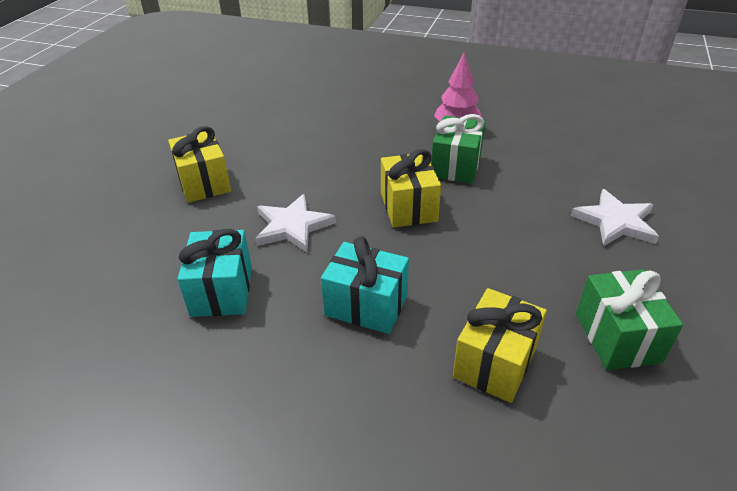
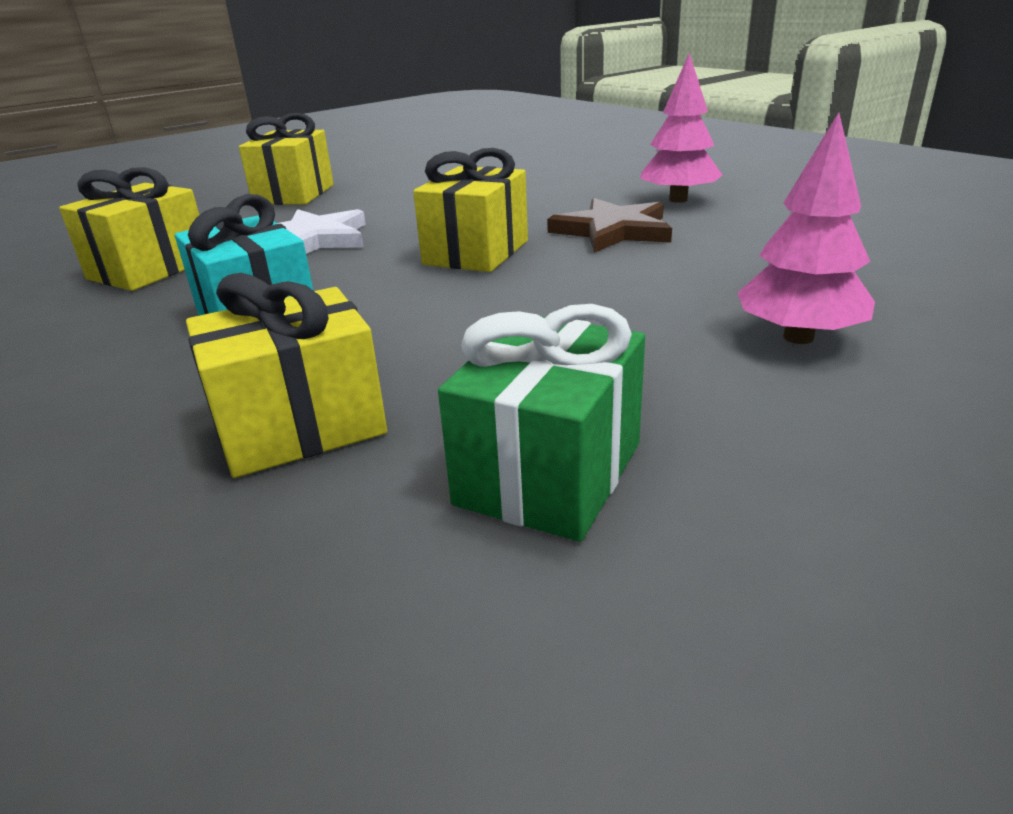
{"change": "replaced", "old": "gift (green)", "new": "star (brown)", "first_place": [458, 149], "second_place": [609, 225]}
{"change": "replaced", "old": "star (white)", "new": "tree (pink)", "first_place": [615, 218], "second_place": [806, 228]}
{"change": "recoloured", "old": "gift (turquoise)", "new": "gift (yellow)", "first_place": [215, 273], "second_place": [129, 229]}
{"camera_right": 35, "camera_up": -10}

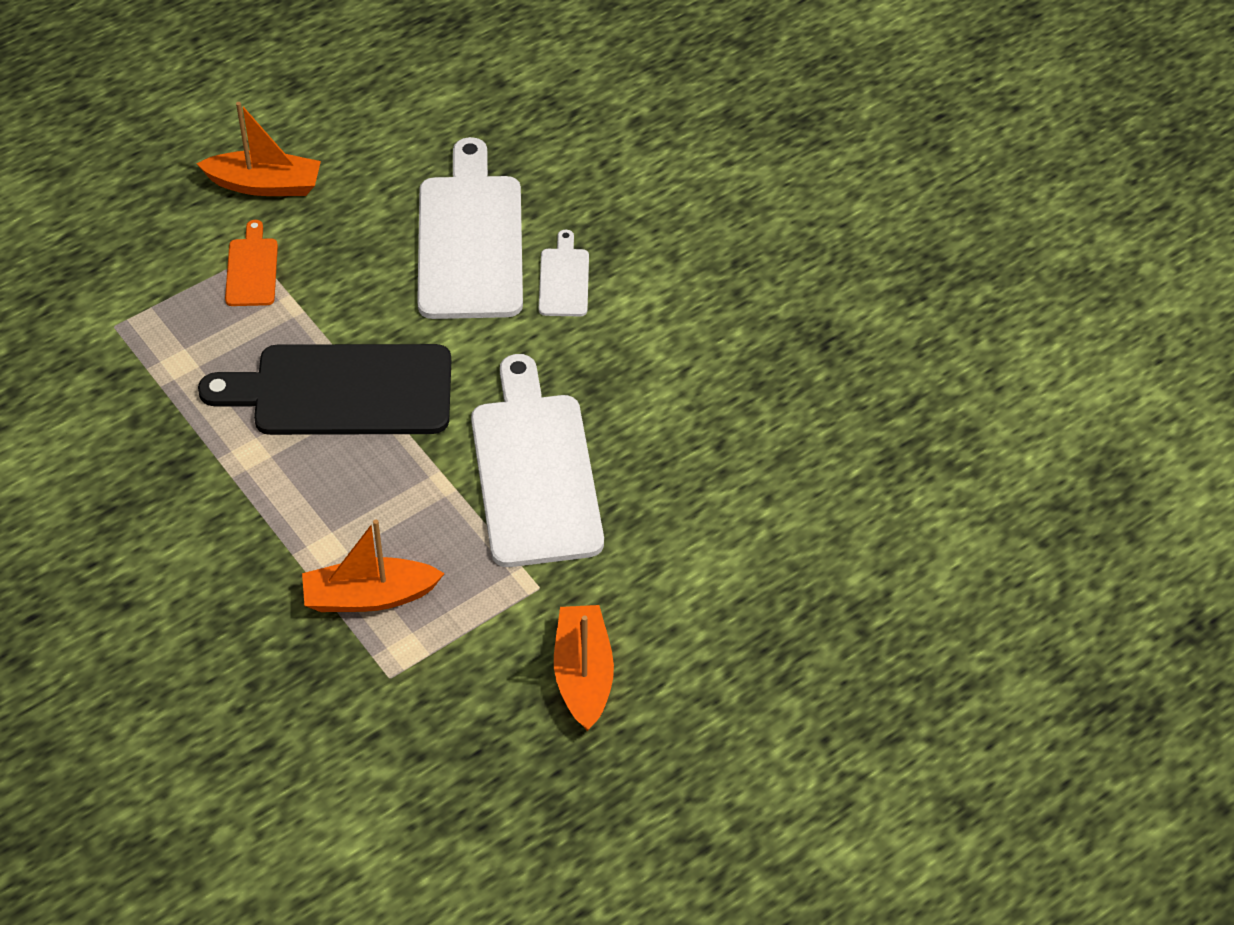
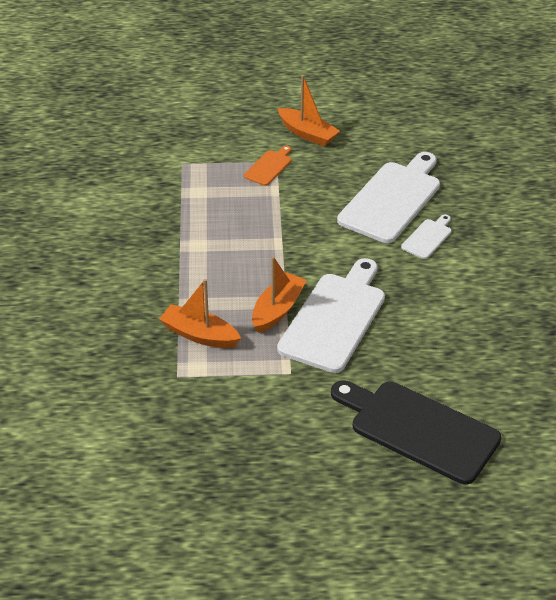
{"change": "moved", "old": "cutting board (black)", "first_place": [324, 389], "second_place": [416, 432]}
{"change": "moved", "old": "boat (orange)", "first_place": [584, 668], "second_place": [279, 295]}
{"camera_right": 35, "camera_up": -10}

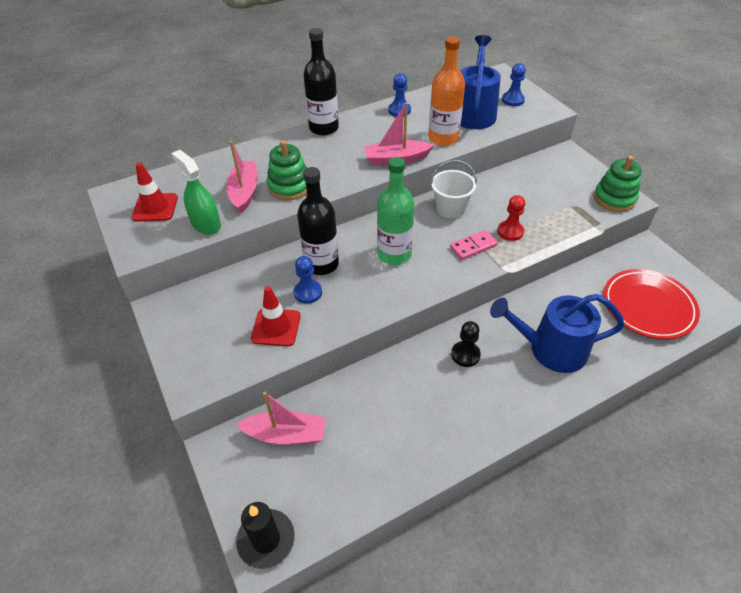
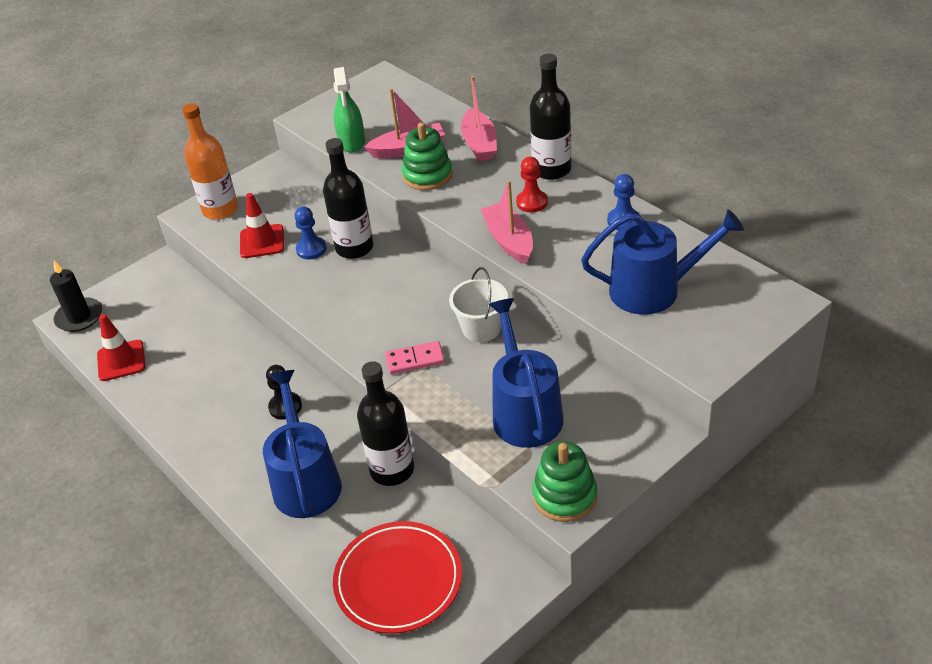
{"change": "removed", "old": "bottle (green)", "first_place": [396, 211]}
{"change": "removed", "old": "pawn (blue)", "first_place": [514, 84]}
{"change": "added", "new": "bottle (black)", "second_place": [385, 423]}
{"change": "added", "new": "watering can (blue)", "second_place": [526, 373]}
{"change": "moved", "old": "traffic cone (red)", "first_place": [155, 192], "second_place": [121, 347]}
{"change": "moved", "old": "boat (pink)", "first_place": [281, 418], "second_place": [479, 119]}
{"change": "moved", "old": "bottle (orange)", "first_place": [446, 91], "second_place": [210, 161]}
{"change": "moved", "old": "pawn (red)", "first_place": [511, 218], "second_place": [532, 184]}
{"change": "turned", "old": "spray bottle (green)", "first_place": [196, 192], "second_place": [349, 110], "degrees": 135}
{"change": "turned", "old": "domino (pink)", "first_place": [474, 245], "second_place": [415, 357], "degrees": -60}
{"camera_right": 80, "camera_up": -5}

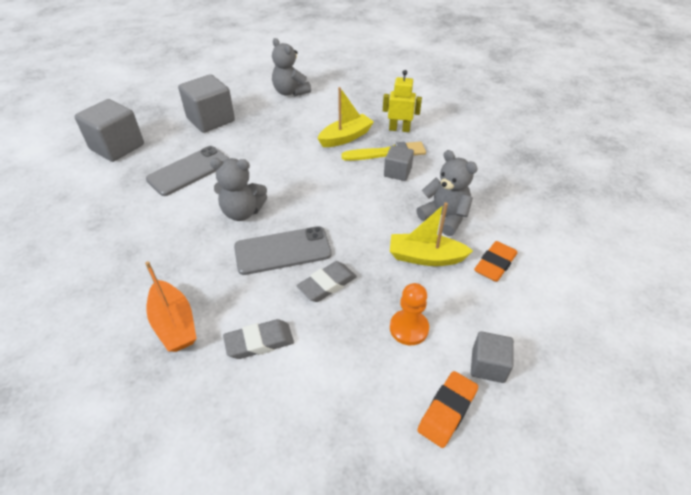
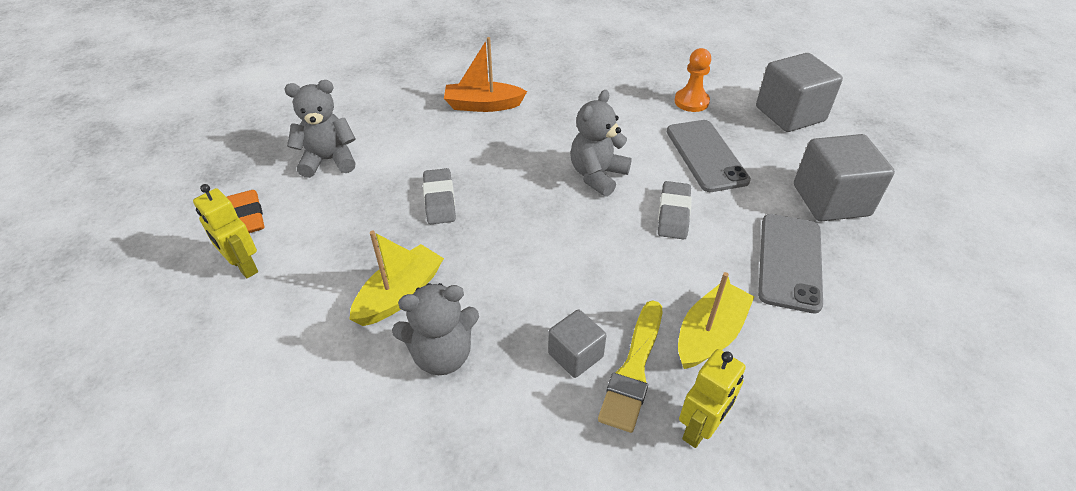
{"change": "removed", "old": "eraser (orange)", "first_place": [495, 261]}
{"change": "moved", "old": "eraser (grey)", "first_place": [258, 339], "second_place": [675, 210]}
{"change": "moved", "old": "phone (grey)", "first_place": [283, 250], "second_place": [790, 264]}
{"change": "moved", "old": "teddy bear (grey)", "first_place": [291, 67], "second_place": [320, 129]}
{"change": "moved", "old": "pawn (orange)", "first_place": [409, 314], "second_place": [692, 80]}
{"change": "replaced", "old": "cube (grey)", "new": "robot (yellow)", "first_place": [492, 357], "second_place": [225, 231]}
{"change": "turned", "old": "boat (yellow)", "first_place": [345, 117], "second_place": [716, 320], "degrees": -135}
{"camera_right": 120, "camera_up": 0}

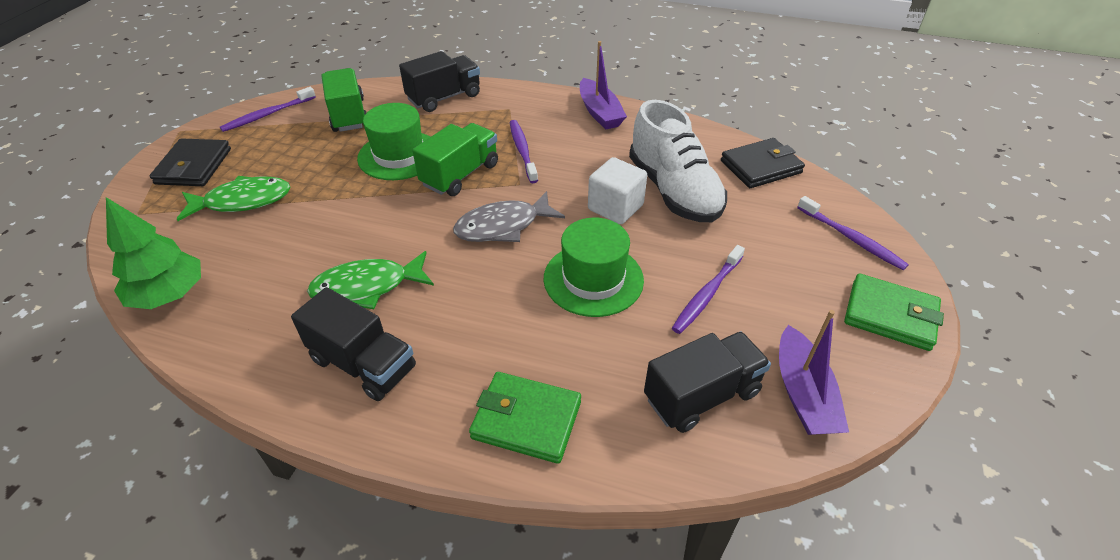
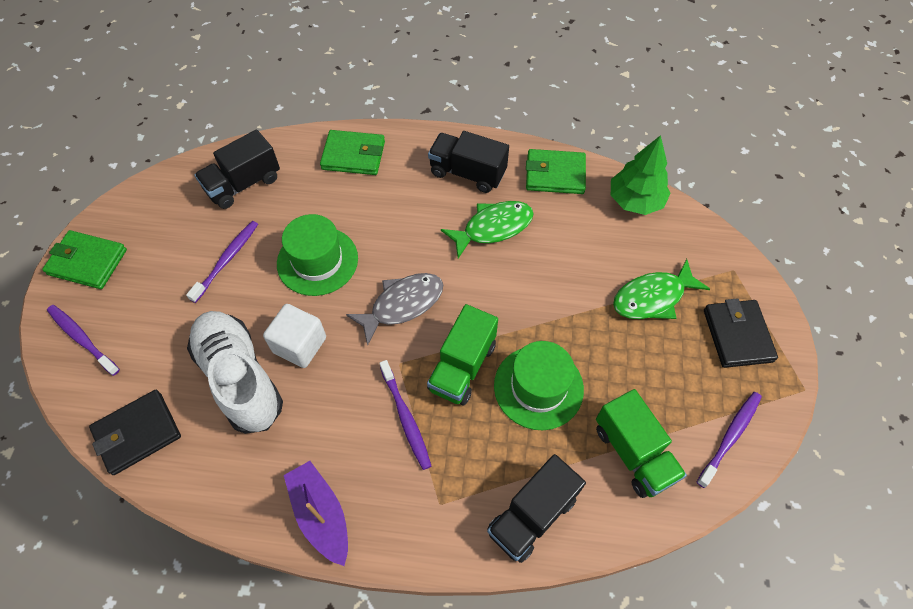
{"change": "removed", "old": "boat (purple)", "first_place": [814, 372]}
{"change": "added", "new": "wallet (green)", "second_place": [556, 171]}
{"camera_right": 170, "camera_up": 15}

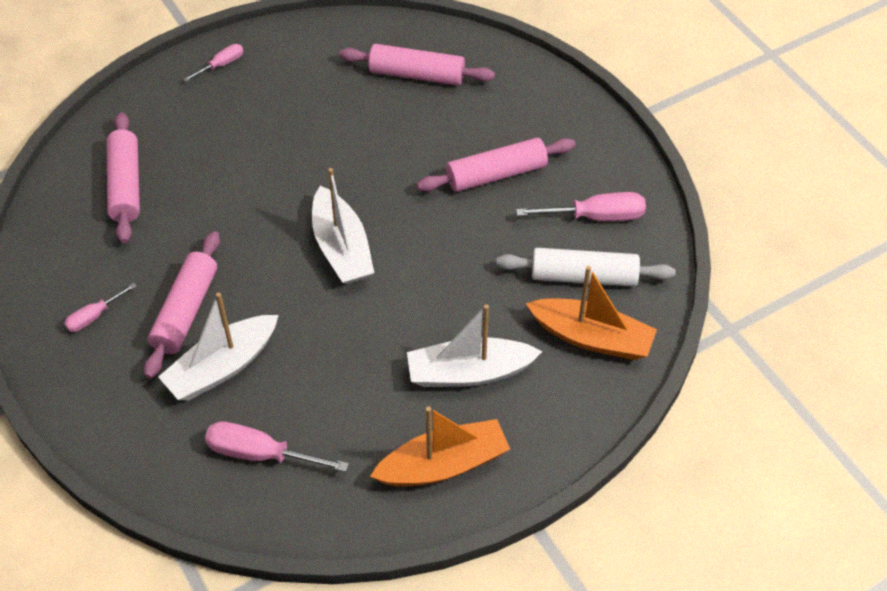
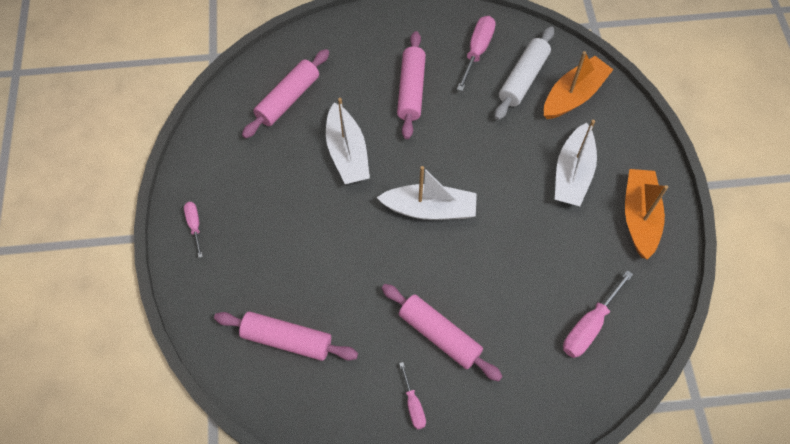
{"change": "moved", "old": "boat (white)", "first_place": [218, 346], "second_place": [348, 141]}
{"camera_right": -65, "camera_up": 10}

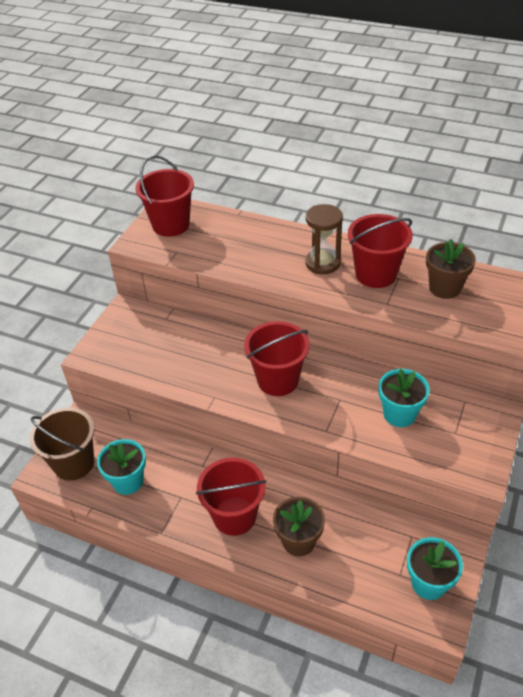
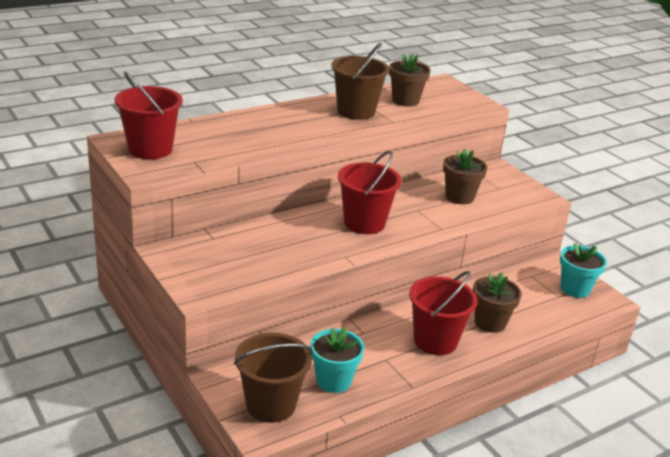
{"change": "removed", "old": "hourglass (brown)", "first_place": [324, 239]}
{"change": "recoloured", "old": "bucket (red)", "new": "bucket (brown)", "first_place": [380, 251], "second_place": [360, 81]}
{"change": "recoloured", "old": "flower pot (turquoise)", "new": "flower pot (brown)", "first_place": [404, 398], "second_place": [465, 176]}
{"camera_right": -60, "camera_up": -15}

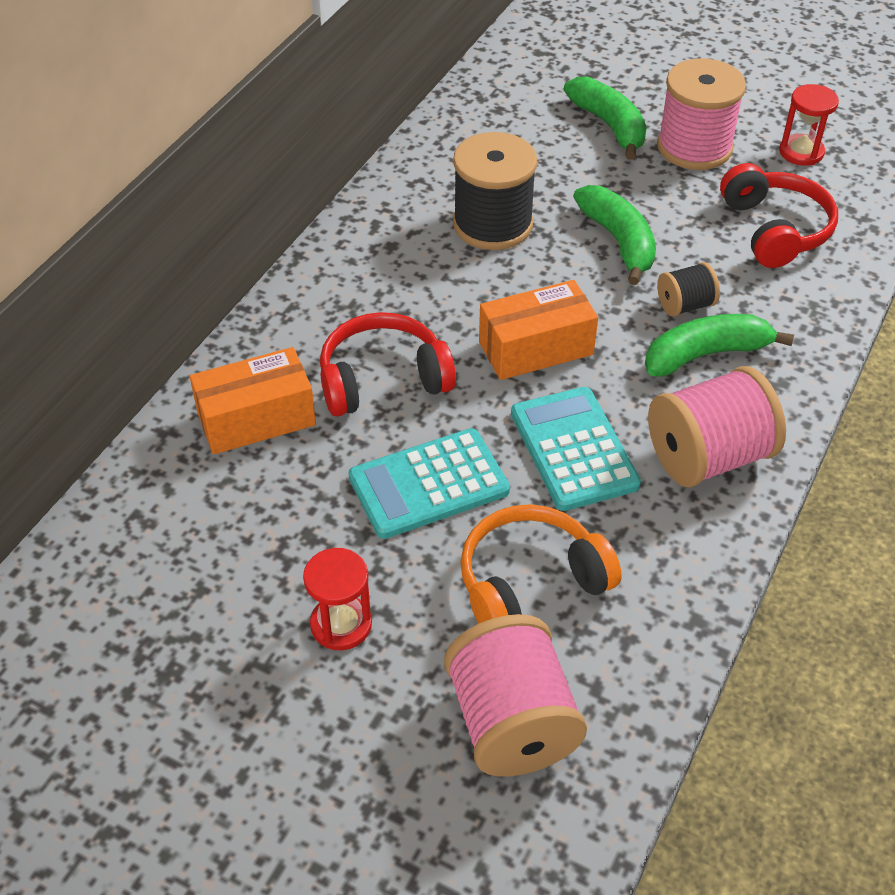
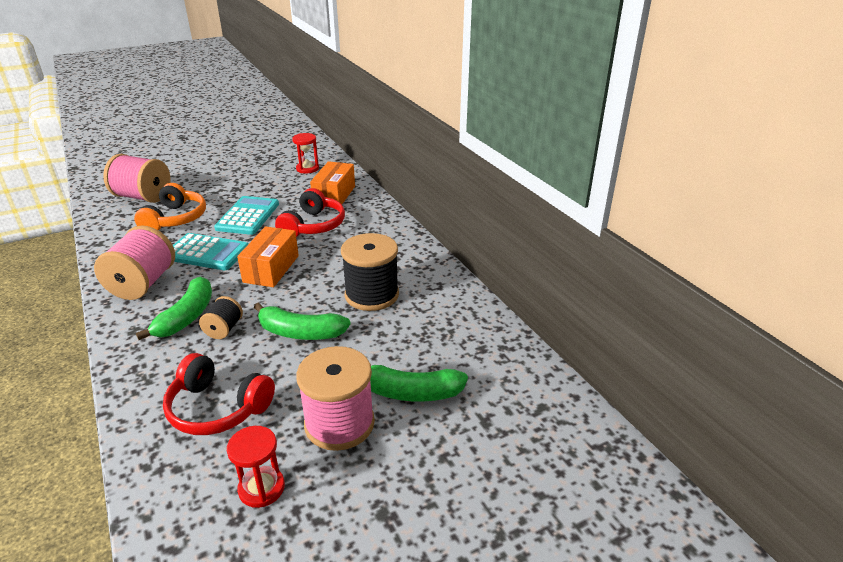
{"change": "moved", "old": "hourglass (red)", "first_place": [337, 599], "second_place": [305, 153]}
{"camera_right": 125, "camera_up": -15}

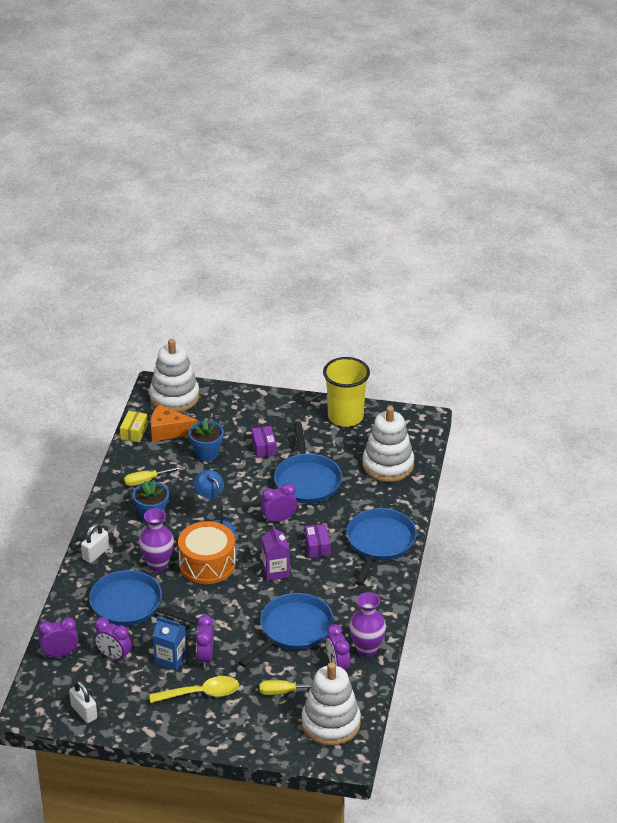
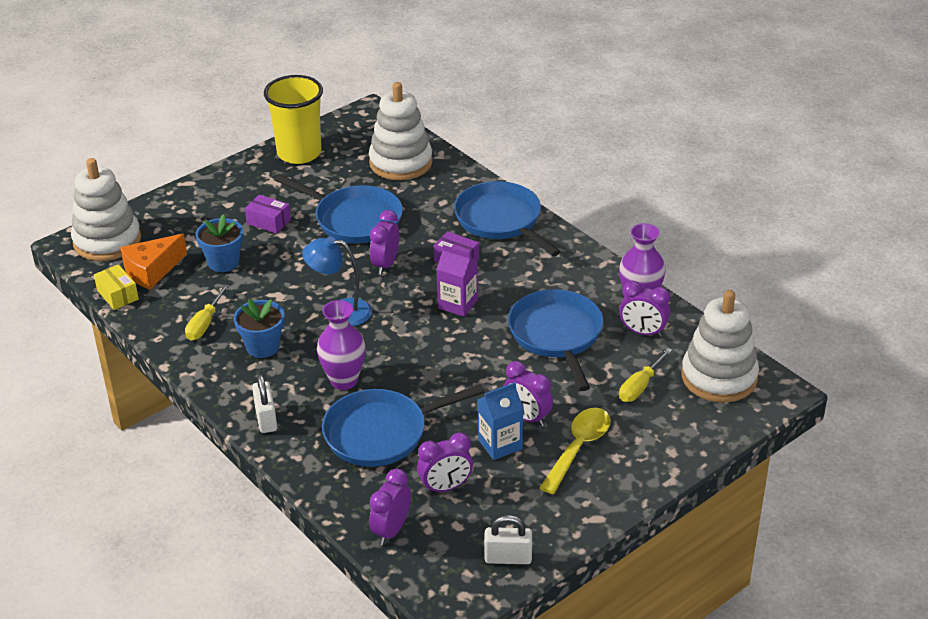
{"change": "removed", "old": "drum (orange)", "first_place": [207, 552]}
{"camera_right": -50, "camera_up": 0}

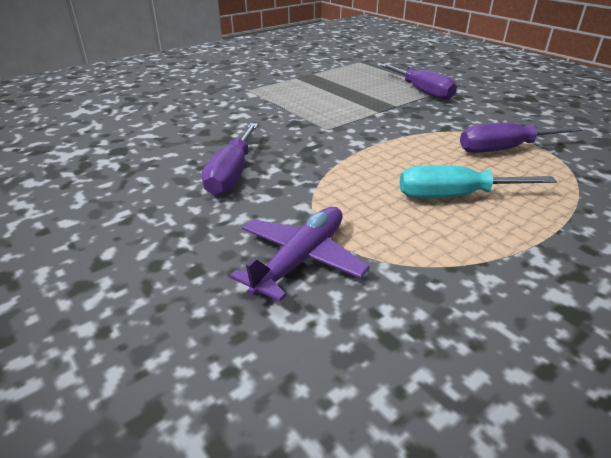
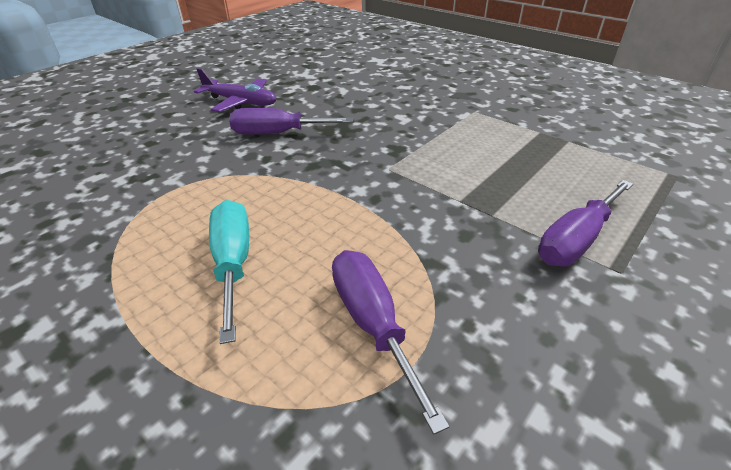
{"change": "moved", "old": "plane (purple)", "first_place": [300, 254], "second_place": [235, 90]}
{"camera_right": 80, "camera_up": 5}

